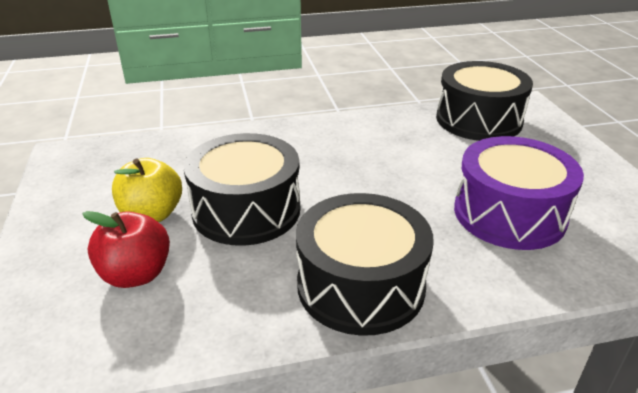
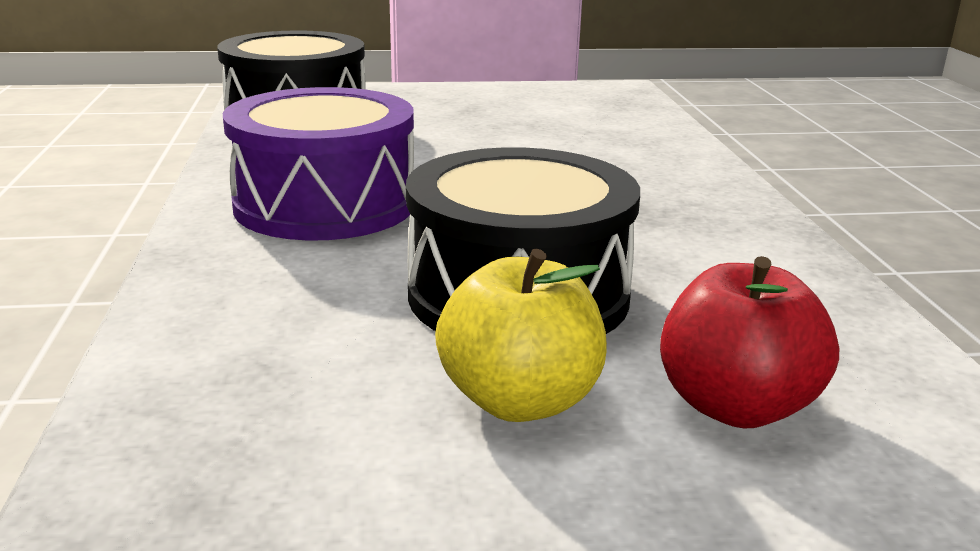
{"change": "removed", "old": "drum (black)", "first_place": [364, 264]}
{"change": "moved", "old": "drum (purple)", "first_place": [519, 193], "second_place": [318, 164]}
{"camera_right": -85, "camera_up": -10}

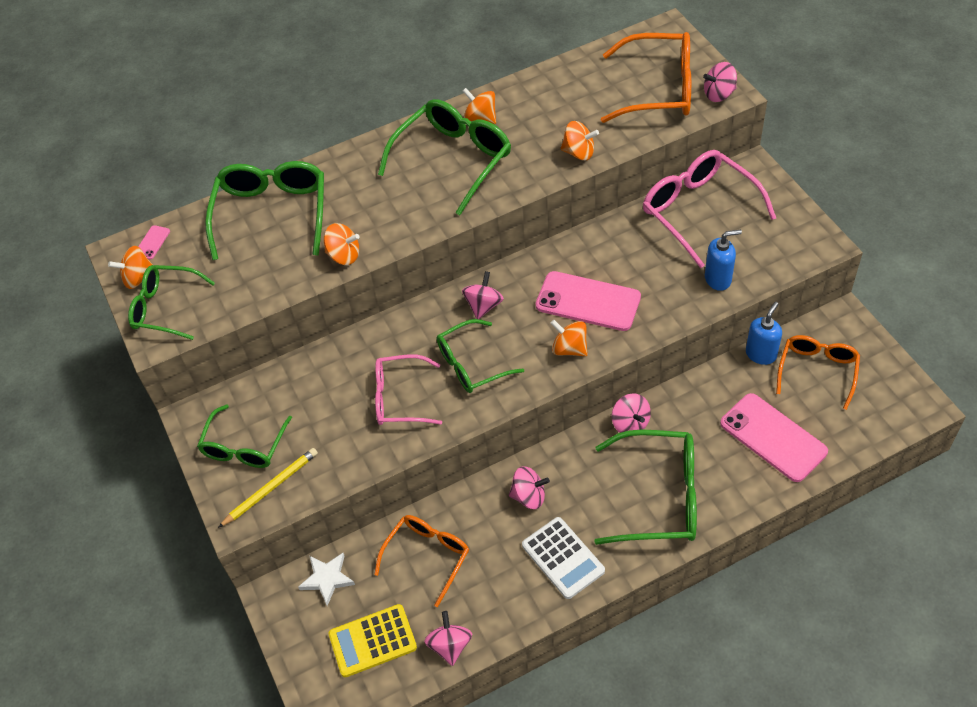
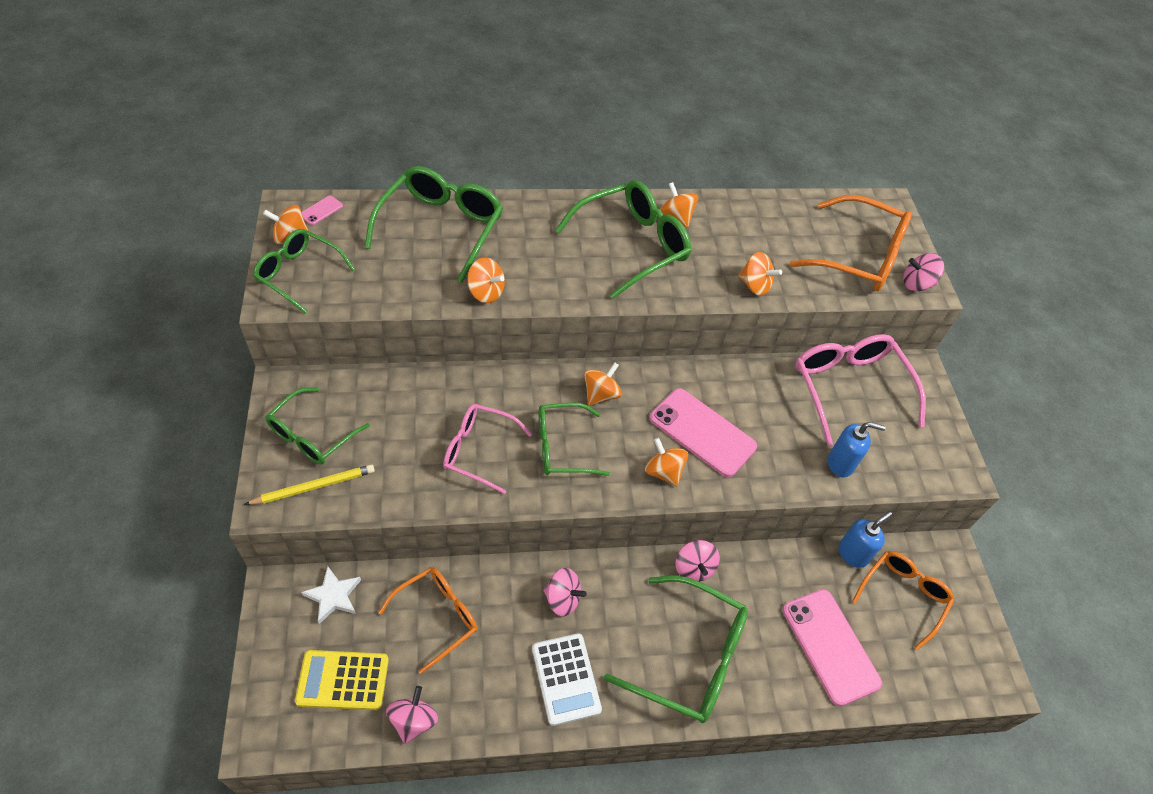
{"change": "recoloured", "old": "spinning top (pink)", "new": "spinning top (orange)", "first_place": [483, 295], "second_place": [603, 384]}
{"camera_right": 10, "camera_up": 0}

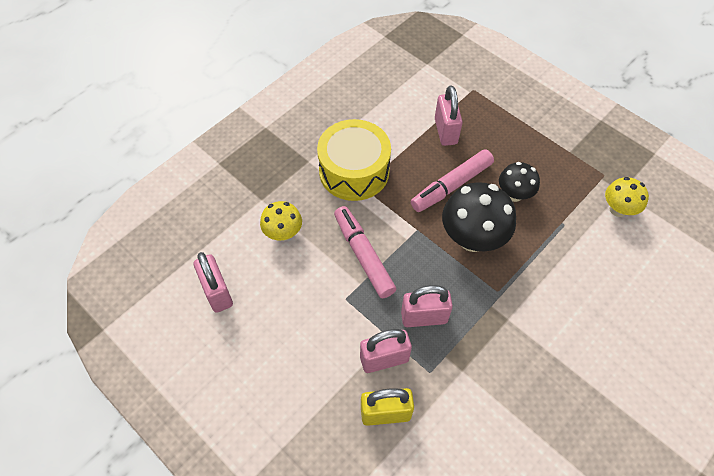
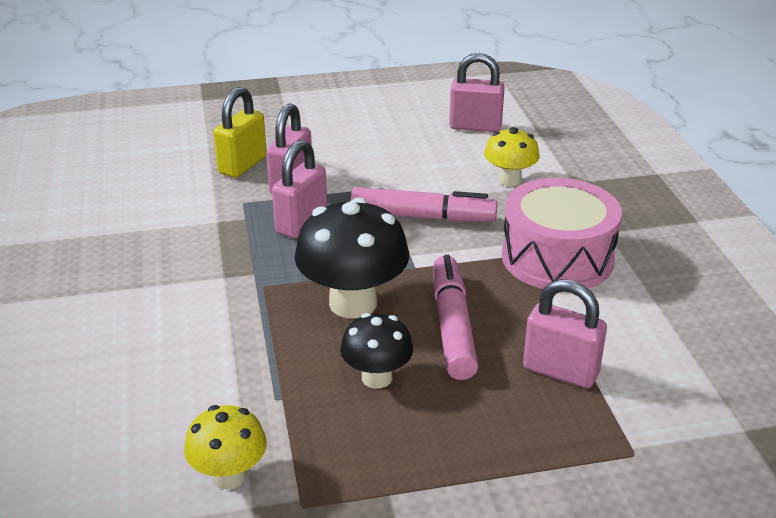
{"change": "recoloured", "old": "drum (yellow)", "new": "drum (pink)", "first_place": [354, 160], "second_place": [562, 233]}
{"camera_right": 125, "camera_up": -25}

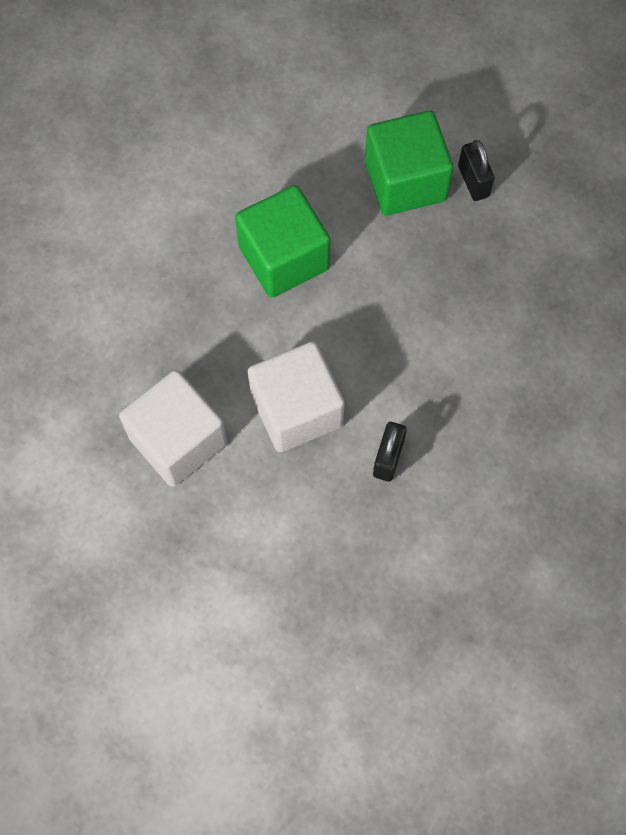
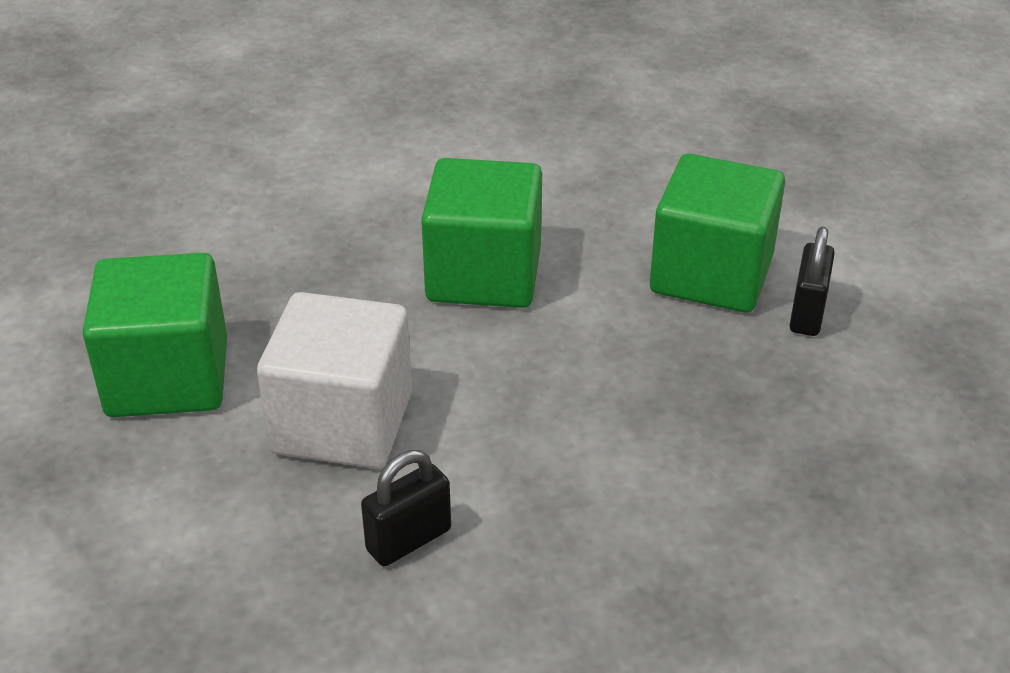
{"change": "recoloured", "old": "cube (white)", "new": "cube (green)", "first_place": [173, 428], "second_place": [154, 335]}
{"camera_right": 35, "camera_up": -30}

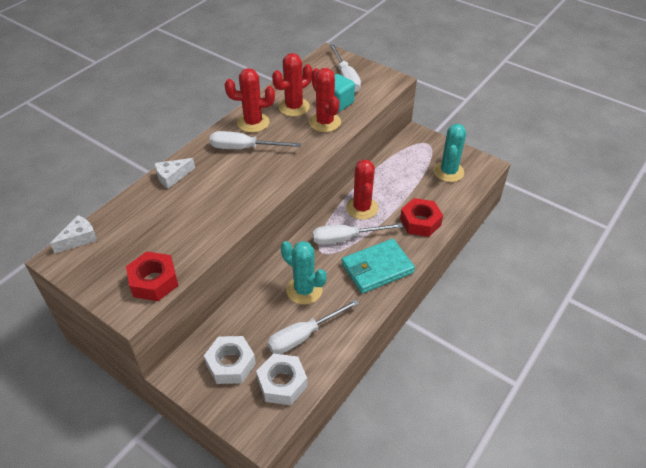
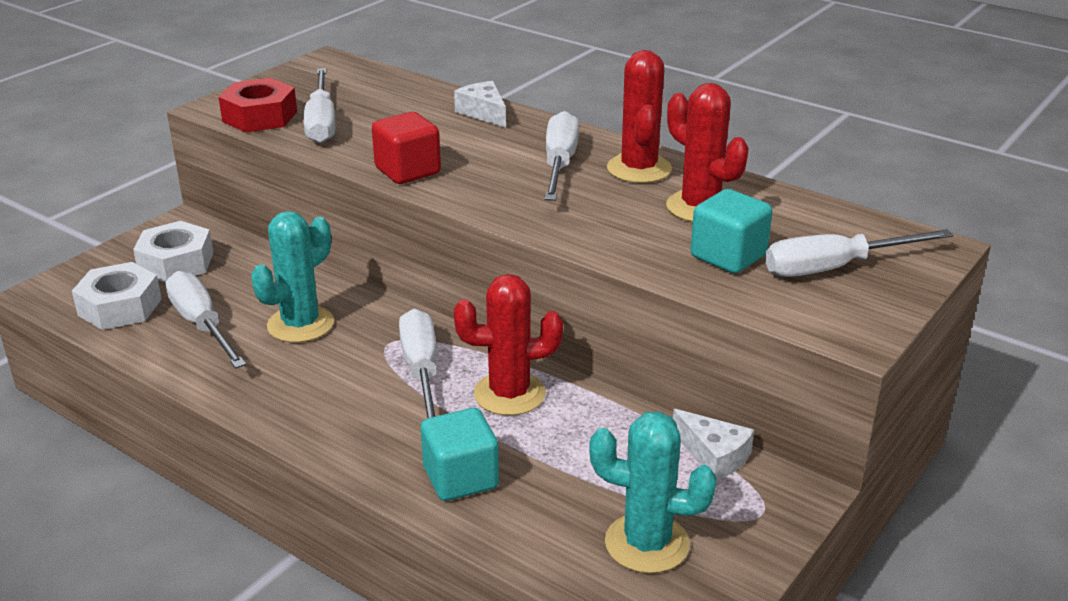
{"change": "removed", "old": "cactus (red)", "first_place": [325, 100]}
{"change": "removed", "old": "wallet (turquoise)", "first_place": [378, 266]}
{"change": "added", "new": "screwdriver (white)", "second_place": [319, 105]}
{"change": "added", "new": "cube (red)", "second_place": [406, 148]}
{"change": "moved", "old": "cheese (white)", "first_place": [74, 234], "second_place": [713, 444]}
{"change": "replaced", "old": "nut (red)", "new": "cube (turquoise)", "first_place": [421, 217], "second_place": [460, 454]}
{"camera_right": 90, "camera_up": -15}

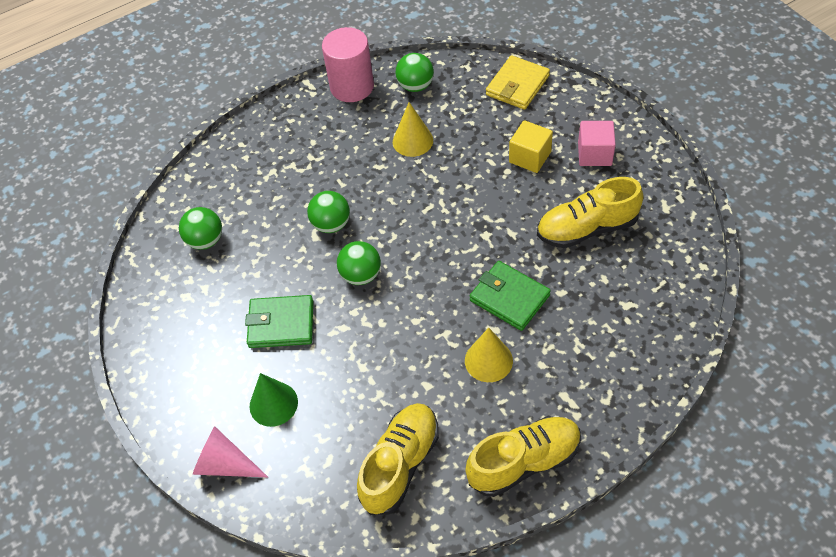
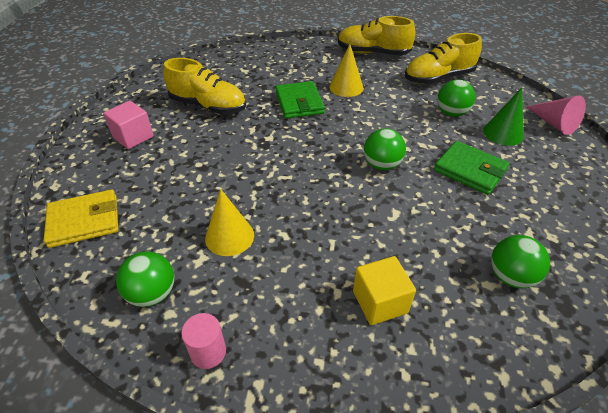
{"change": "moved", "old": "ball (green)", "first_place": [328, 212], "second_place": [456, 98]}
{"change": "moved", "old": "cube (yellow)", "first_place": [531, 146], "second_place": [384, 290]}
{"change": "resized", "old": "cylinder (pink)", "first_place": [348, 64], "second_place": [203, 341], "factor": 0.52}
{"camera_right": -145, "camera_up": -10}

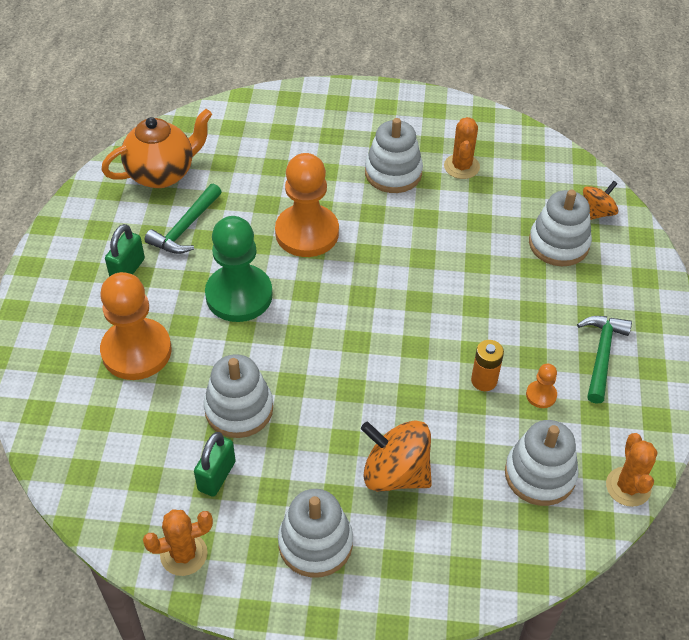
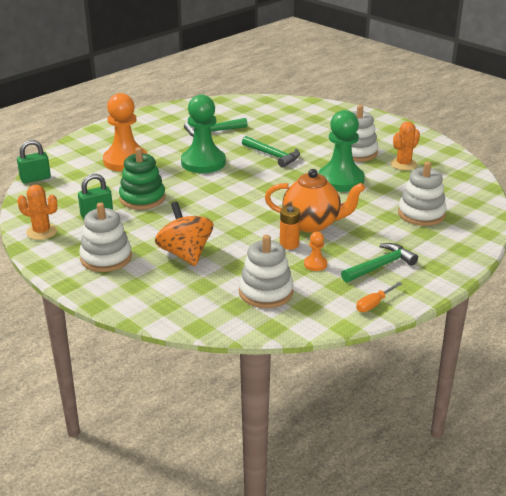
{"change": "removed", "old": "spinning top (orange)", "first_place": [600, 200]}
{"change": "removed", "old": "cactus (orange)", "first_place": [631, 470]}
{"change": "added", "new": "pawn (green)", "second_place": [341, 151]}
{"change": "added", "new": "screwdriver (orange)", "second_place": [379, 297]}
{"change": "moved", "old": "teapot (orange)", "first_place": [156, 148], "second_place": [315, 201]}
{"change": "moved", "old": "padlock (green)", "first_place": [125, 250], "second_place": [34, 161]}
{"change": "replaced", "old": "pawn (orange)", "new": "hammer (green)", "first_place": [307, 205], "second_place": [271, 152]}
{"change": "recoloured", "old": "stacking toy (white)", "new": "stacking toy (green)", "first_place": [238, 396], "second_place": [142, 178]}
{"camera_right": 40, "camera_up": -20}

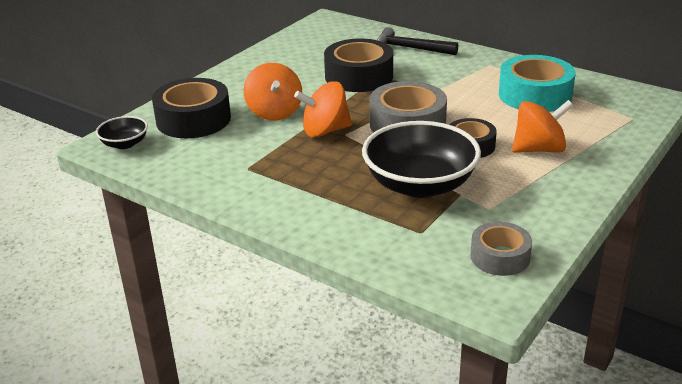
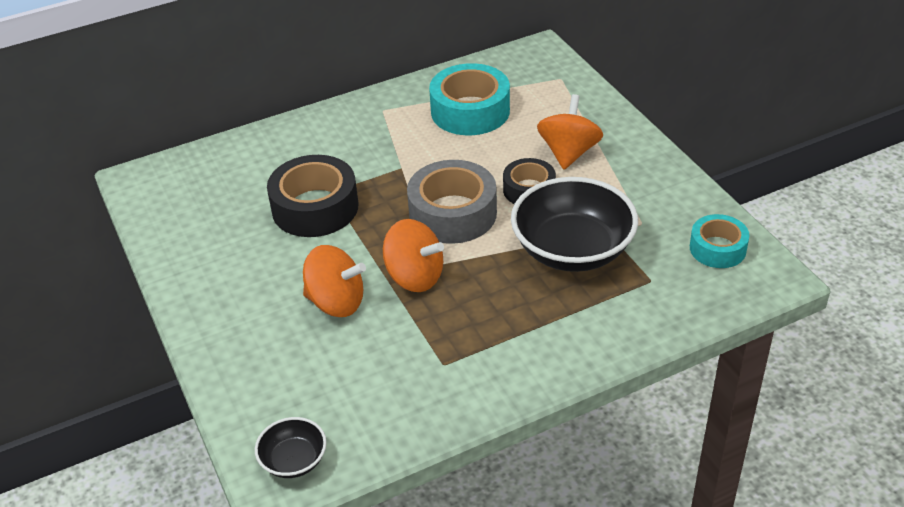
{"change": "removed", "old": "tape (black)", "first_place": [191, 108]}
{"change": "removed", "old": "hammer (black)", "first_place": [417, 41]}
{"change": "recoloured", "old": "tape (grey)", "new": "tape (turquoise)", "first_place": [501, 249], "second_place": [719, 241]}
{"change": "turned", "old": "spinning top (orange)", "first_place": [323, 109], "second_place": [413, 255], "degrees": -75}
{"camera_right": -60, "camera_up": 10}

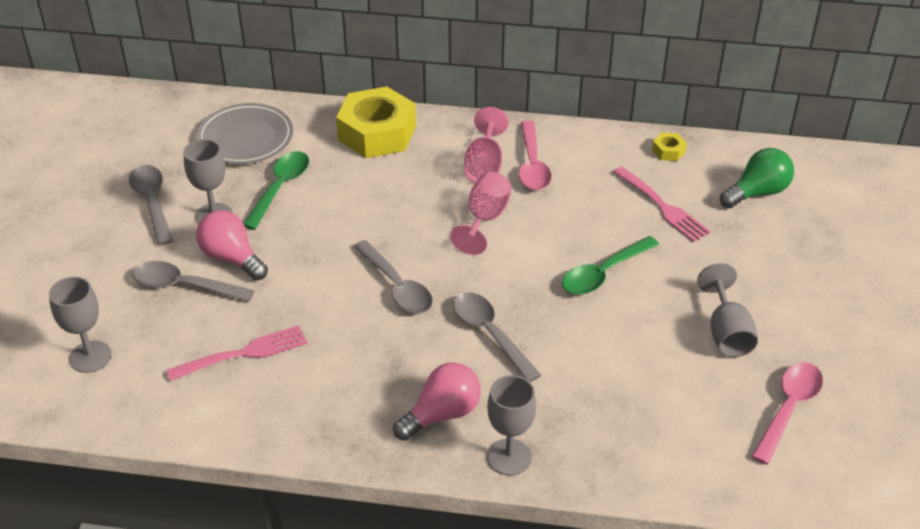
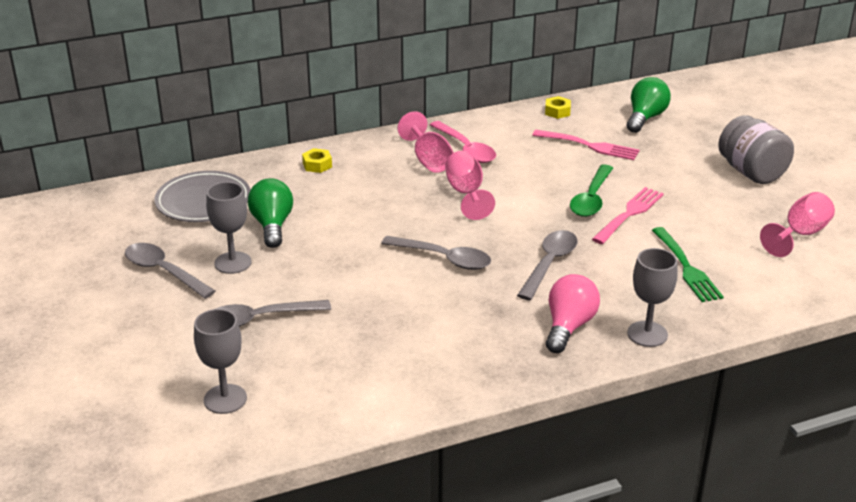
{"change": "removed", "old": "light bulb (pink)", "first_place": [232, 245]}
{"change": "removed", "old": "goblet (grey)", "first_place": [727, 310]}
{"change": "added", "new": "fork (green)", "second_place": [688, 264]}
{"change": "added", "new": "jar (grey)", "second_place": [756, 149]}
{"change": "moved", "old": "fork (pink)", "first_place": [236, 353], "second_place": [628, 215]}
{"change": "replaced", "old": "spoon (green)", "new": "light bulb (green)", "first_place": [276, 190], "second_place": [270, 213]}
{"change": "replaced", "old": "spoon (pink)", "new": "goblet (pink)", "first_place": [787, 413], "second_place": [797, 224]}
{"change": "turned", "old": "spoon (grey)", "first_place": [497, 337], "second_place": [547, 265], "degrees": 90}
{"change": "resized", "old": "nut (yellow)", "first_place": [376, 122], "second_place": [317, 160], "factor": 0.4}
{"camera_right": -30, "camera_up": -10}

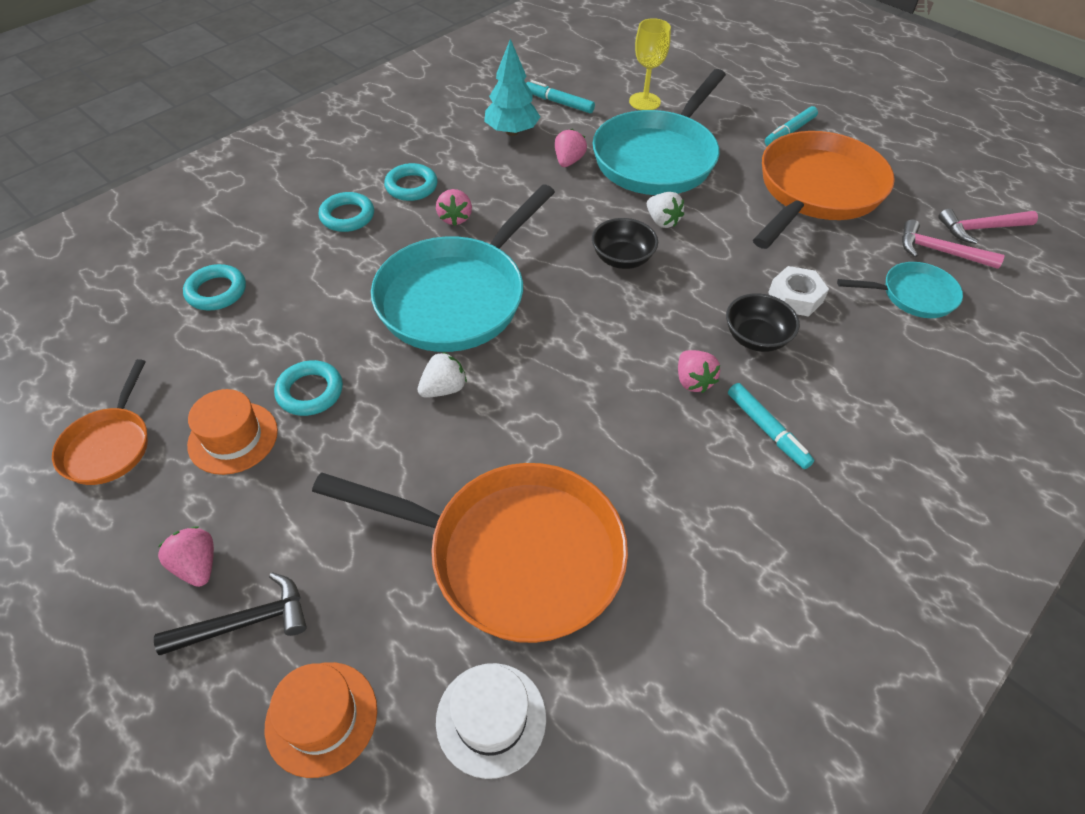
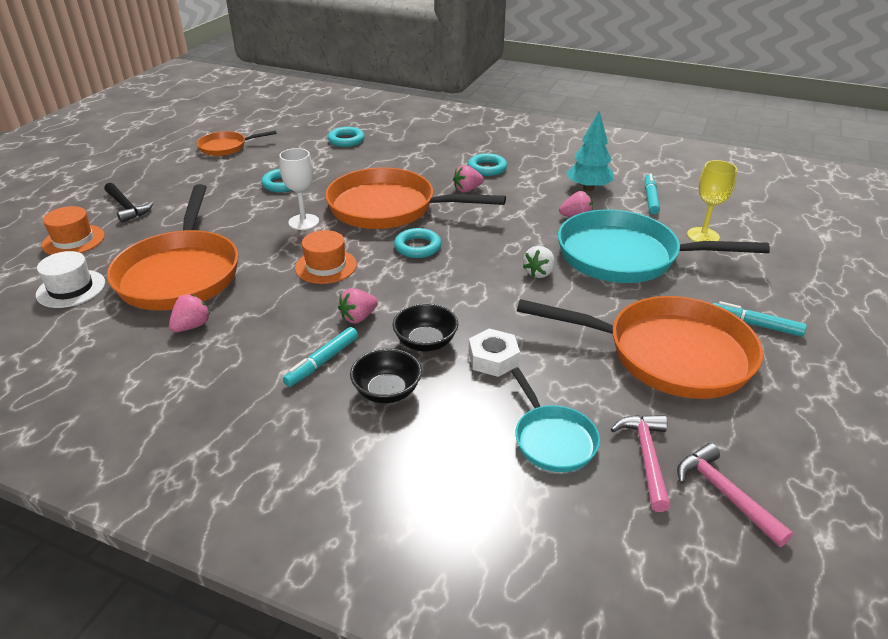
{"change": "moved", "old": "strawberry (pink)", "first_place": [186, 556], "second_place": [189, 313]}
{"change": "moved", "old": "hat (orange)", "first_place": [232, 432], "second_place": [326, 257]}
{"change": "moved", "old": "ring (turquoise)", "first_place": [346, 212], "second_place": [418, 243]}
{"change": "moved", "old": "bowl (black)", "first_place": [625, 243], "second_place": [386, 376]}
{"change": "replaced", "old": "strawberry (white)", "new": "goblet (white)", "first_place": [442, 375], "second_place": [299, 189]}
{"change": "recoloured", "old": "pan (turquoise)", "new": "pan (orange)", "first_place": [463, 268], "second_place": [415, 198]}
{"camera_right": 70, "camera_up": -15}

